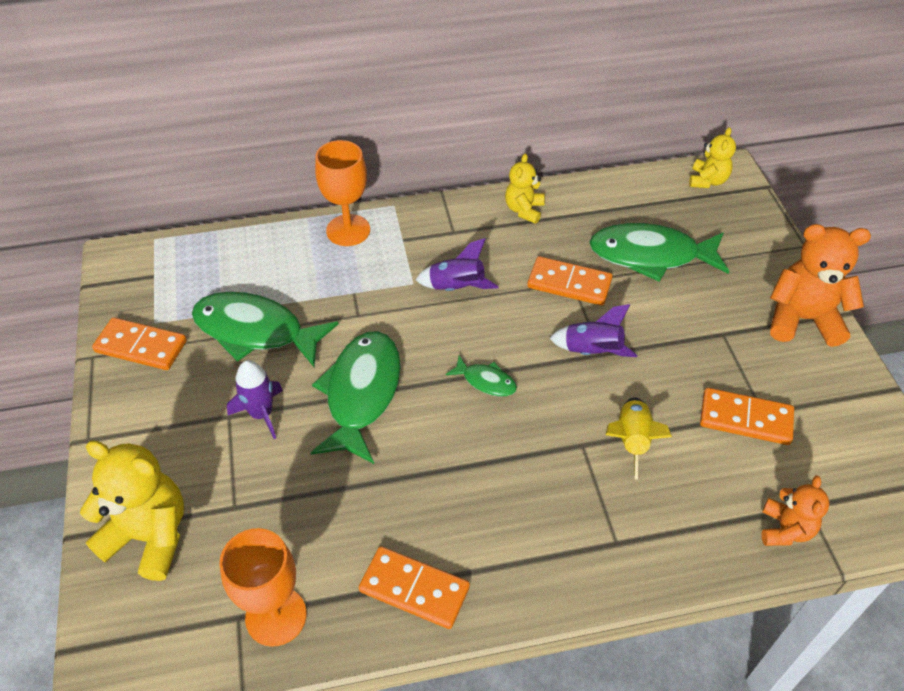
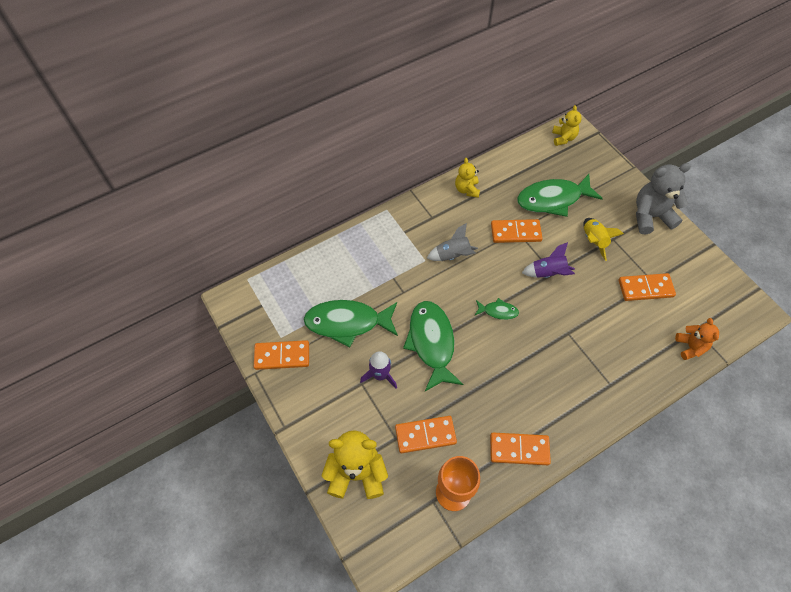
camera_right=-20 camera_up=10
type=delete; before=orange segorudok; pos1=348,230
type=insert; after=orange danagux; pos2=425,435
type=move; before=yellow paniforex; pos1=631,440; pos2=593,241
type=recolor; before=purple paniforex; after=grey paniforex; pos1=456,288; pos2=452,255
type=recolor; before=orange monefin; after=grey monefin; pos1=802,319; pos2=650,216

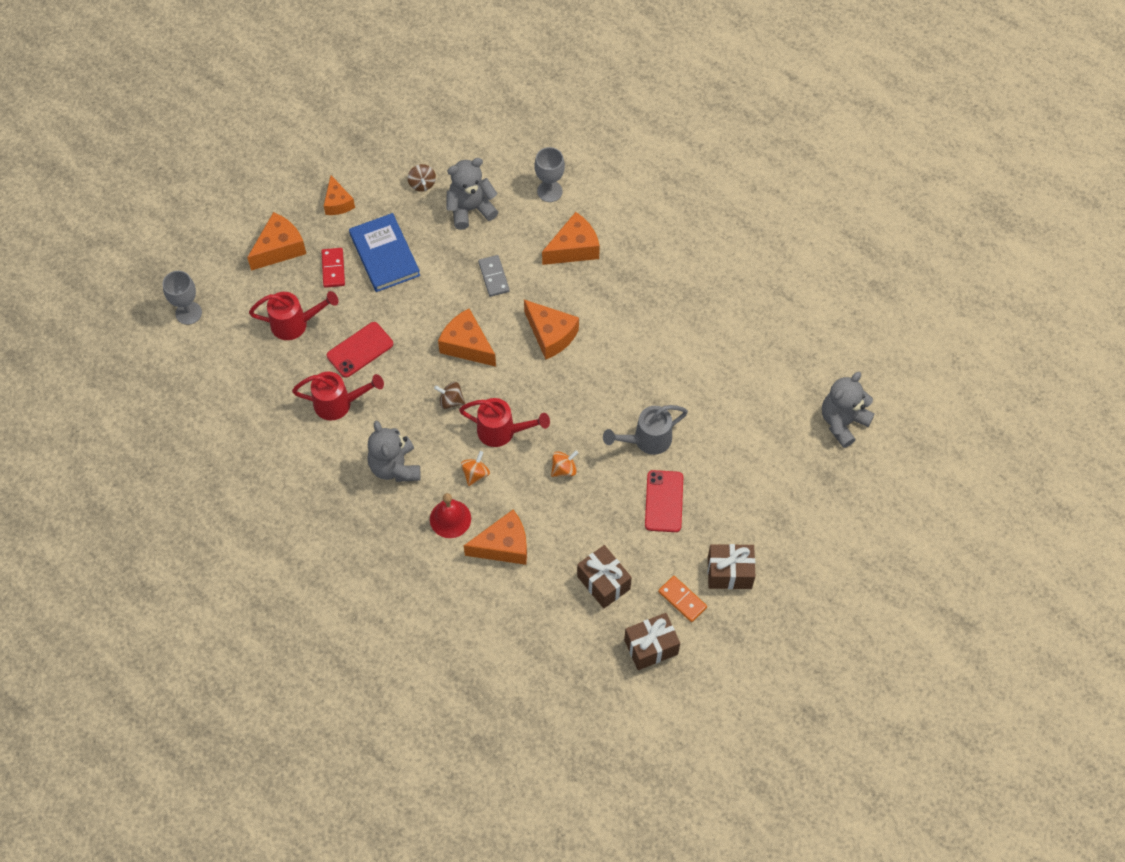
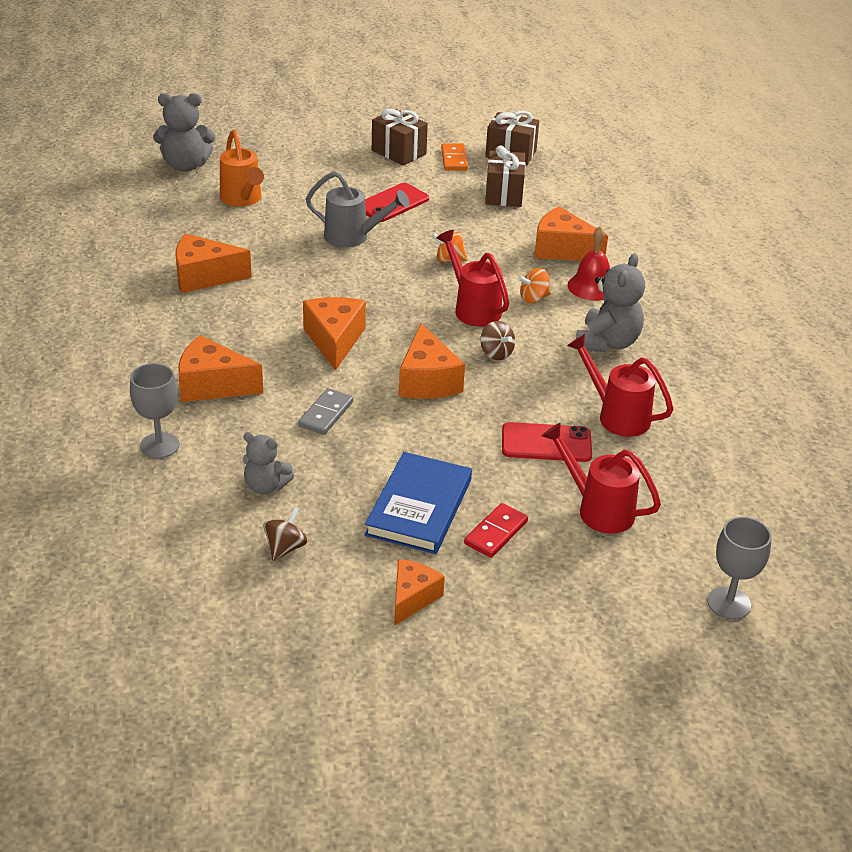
camera_right=-140 camera_up=-25
type=insert; after=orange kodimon; pos2=242,199
type=move; before=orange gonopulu; pos1=279,248; pos2=204,277
type=resize; before=grey monefin; pos1=470,209; pos2=266,486; scale=0.63

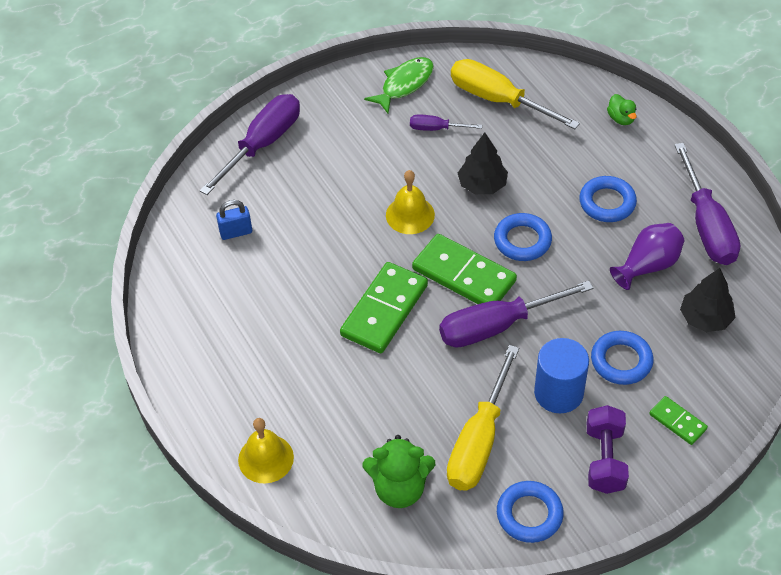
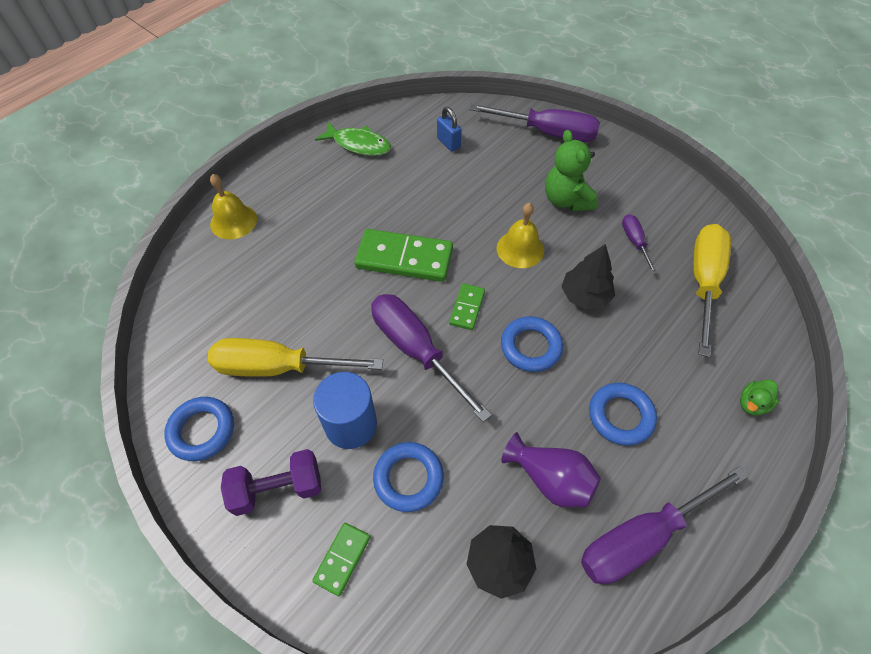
camera_right=70 camera_up=5
type=move; before=green monefin; pos1=399,488; pos2=566,200
type=move; before=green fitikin; pos1=404,84; pos2=359,145
type=resize; before=green danagux; pos1=463,275; pos2=467,308; scale=0.51

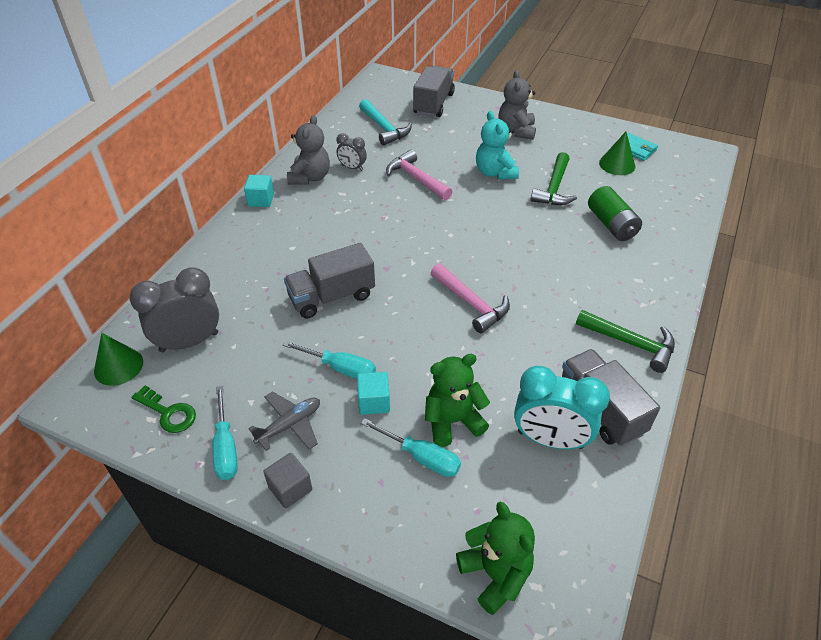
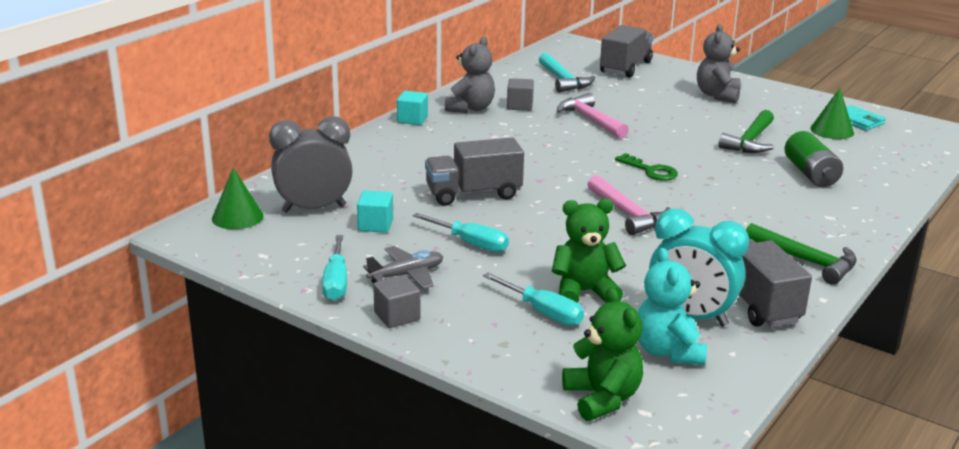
camera_right=10 camera_up=-20
type=move; before=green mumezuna; pos1=168,413; pos2=650,170
type=move; before=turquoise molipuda; pos1=374,402; pos2=375,225
type=move; before=turquoise monefin; pos1=495,172; pos2=668,351
type=replace; before=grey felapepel; after=grey molipuda; pos1=352,168; pos2=519,106

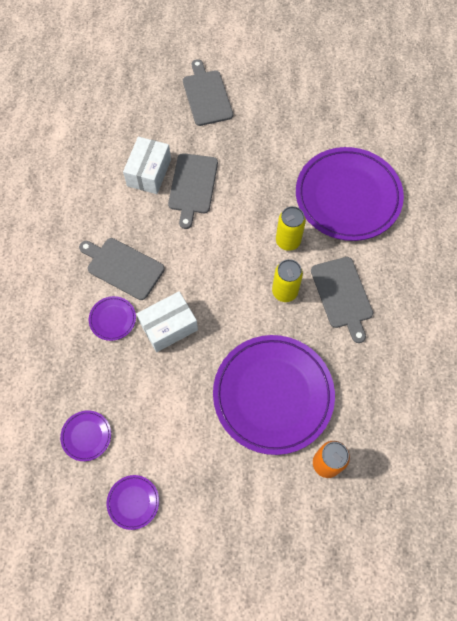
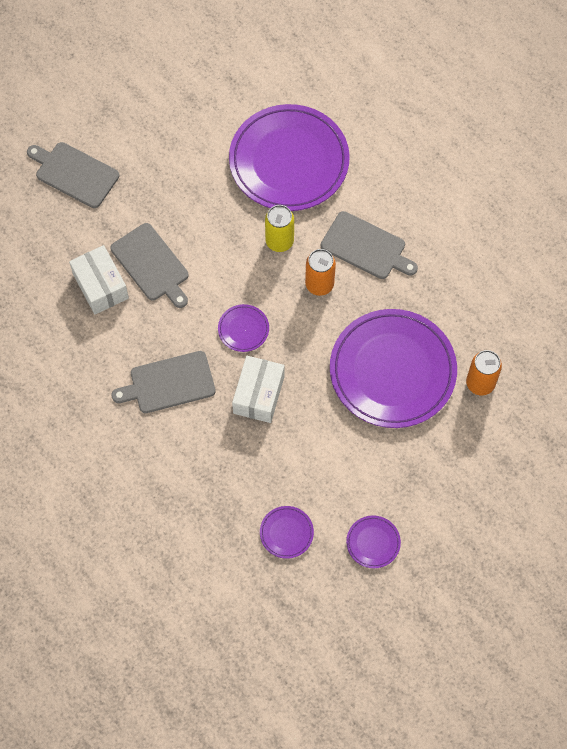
camera_right=-45 camera_up=0
type=move; before=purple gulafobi; pos1=112,319; pos2=243,329
type=recolor; before=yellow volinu; after=orange volinu; pos1=284,291; pos2=319,284

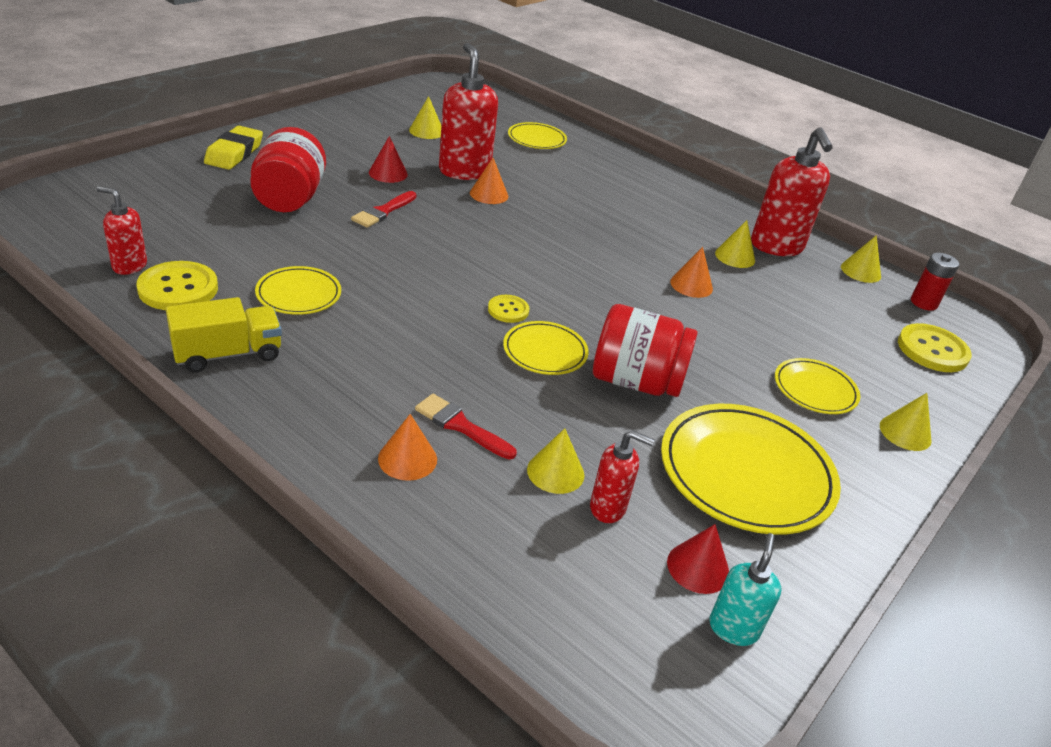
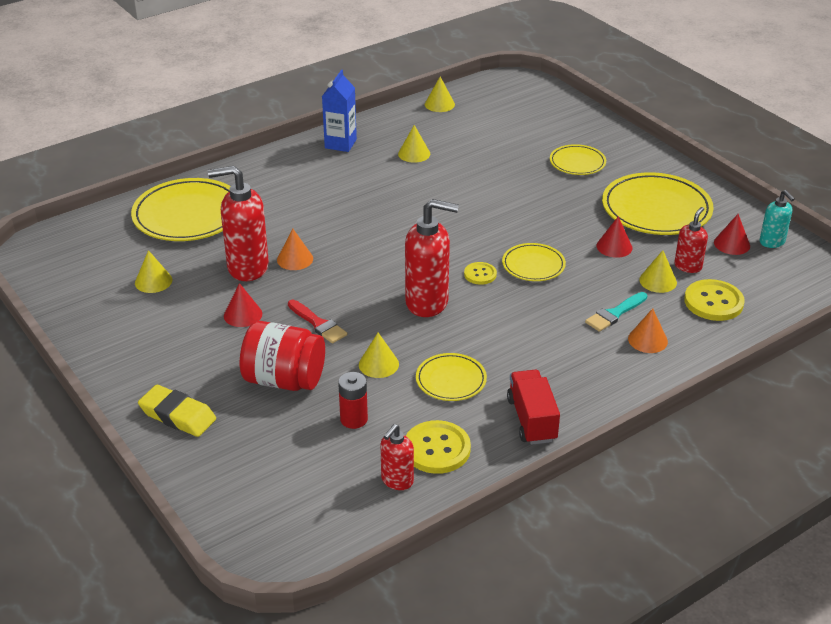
camera_right=-70 camera_up=0
type=delete; before=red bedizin; pos1=636,381
type=delete; before=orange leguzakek; pos1=691,285
type=insert; after=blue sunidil; pos2=340,144
type=insert; after=red leguzakek; pos2=614,246
type=move; before=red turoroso; pos1=776,247; pos2=427,302
type=move; before=yellow leguzakek; pos1=905,432; pos2=378,364
type=move; before=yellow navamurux; pos1=932,350; pos2=713,302
type=move; before=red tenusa; pos1=923,303; pos2=354,419
type=recolor; before=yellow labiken; after=red labiken; pos1=228,354; pos2=532,420
type=recolor; before=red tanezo; after=turquoise tanezo; pos1=461,426; pos2=615,313
type=rotate; before=turquoise turoroso; pos1=733,628; pos2=772,242; turn=-150
type=resize; before=yellow gulafobi; pos1=536,139; pos2=188,215; scale=1.84

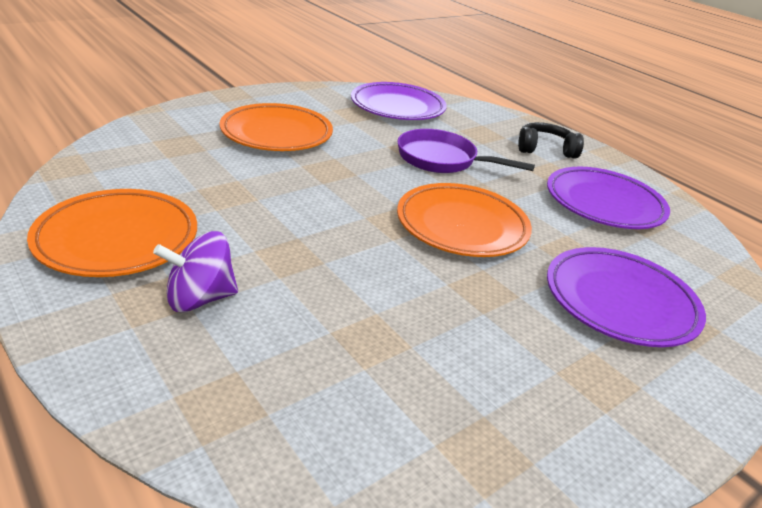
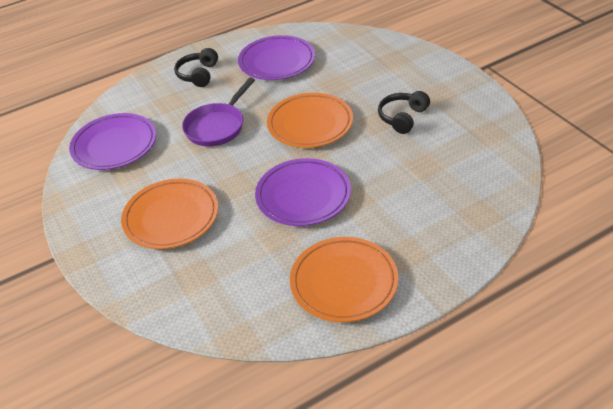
camera_right=-75 camera_up=10
type=delete; before=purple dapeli; pos1=200,298
type=insert; after=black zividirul; pos2=402,117
type=move; before=purple gulafobi; pos1=620,302; pos2=303,196

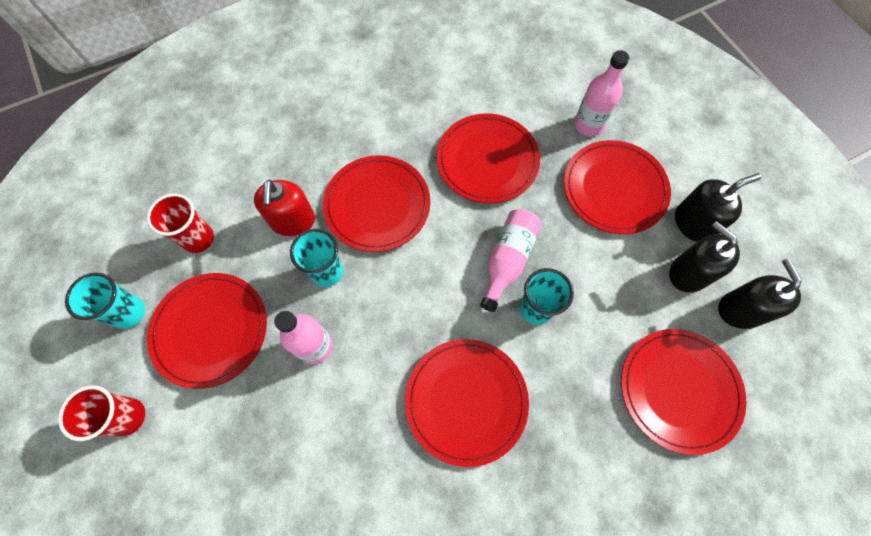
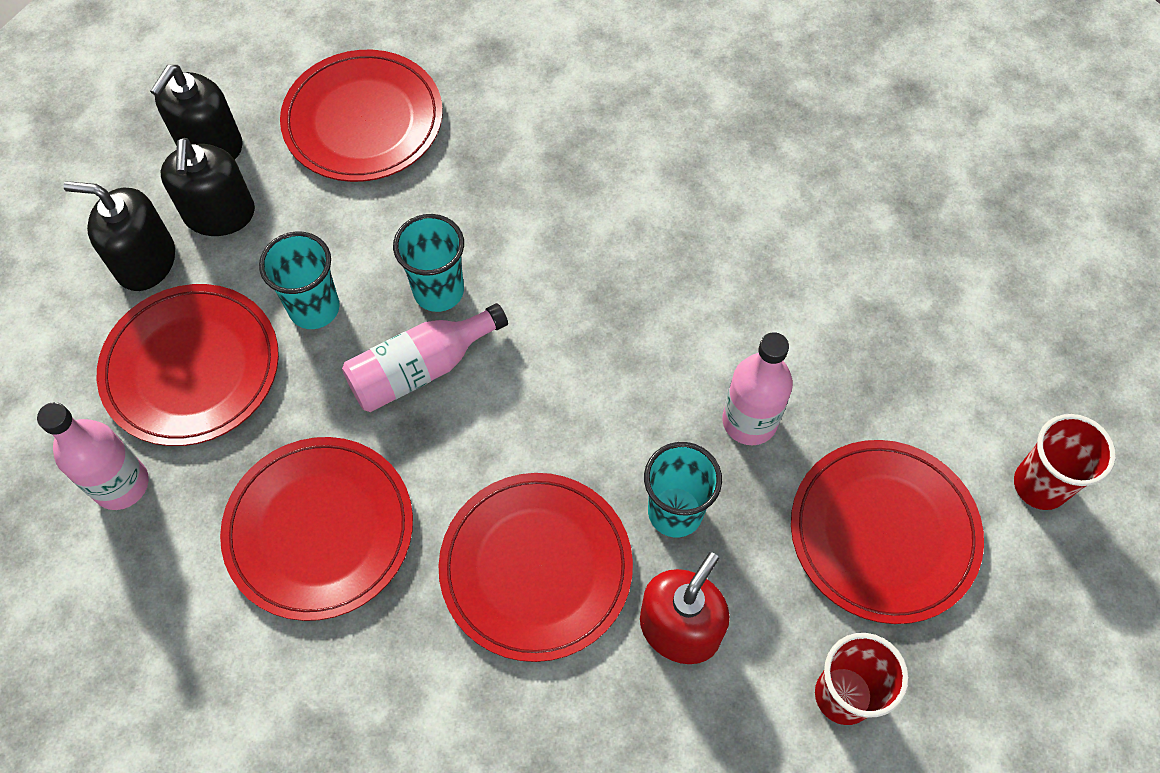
camera_right=-145 camera_up=-5
type=delete; before=red gulafobi; pos1=466,401
type=move; before=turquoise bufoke; pos1=129,312; pos2=314,308

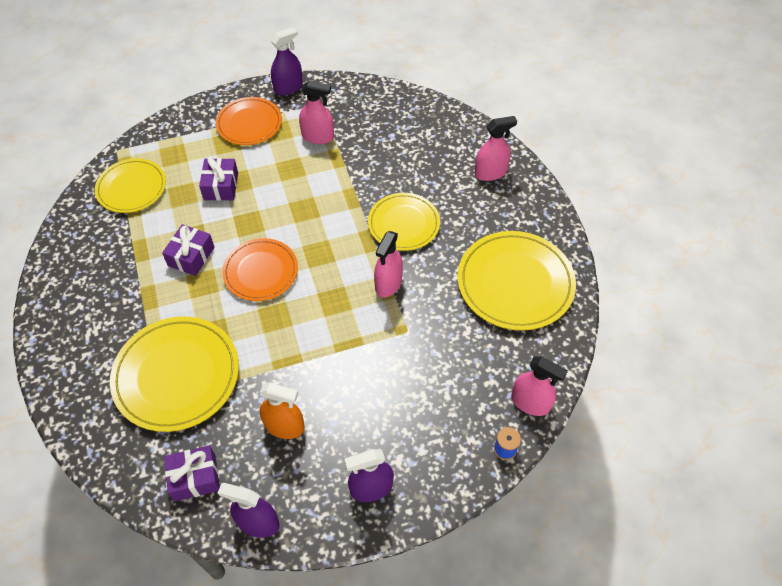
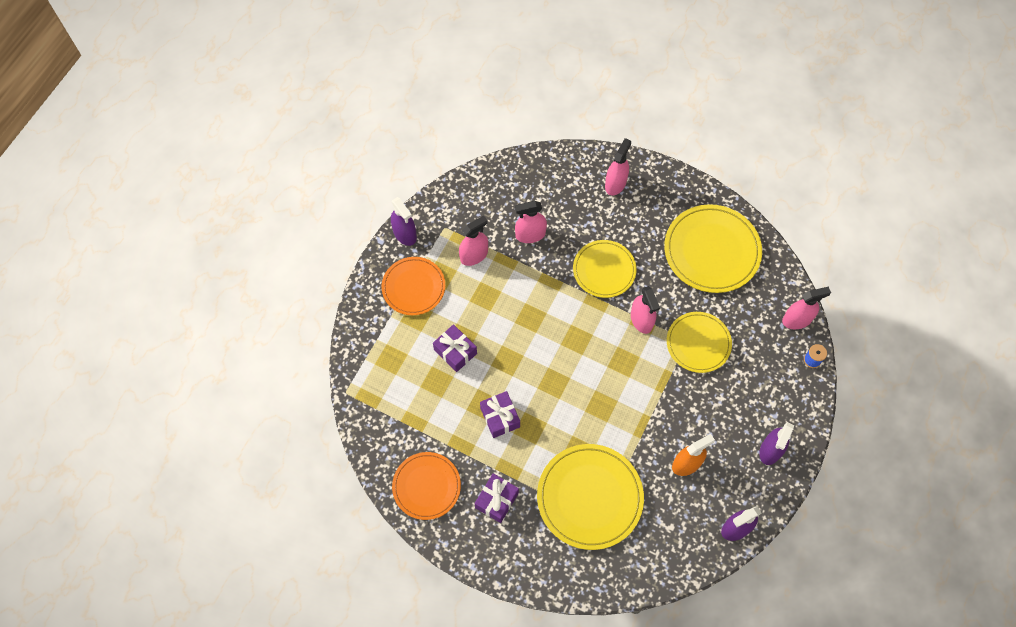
camera_right=-45 camera_up=10
type=insert; after=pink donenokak; pos2=530,234
type=move; before=yellow gulafobi; pos1=131,188; pos2=698,343
type=move; before=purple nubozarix; pos1=195,477; pos2=496,500
type=move; before=orange gulafobi; pos1=261,271; pos2=426,486
type=rotate; before=purple donenokak; pos1=288,87; pos2=405,234; turn=135

